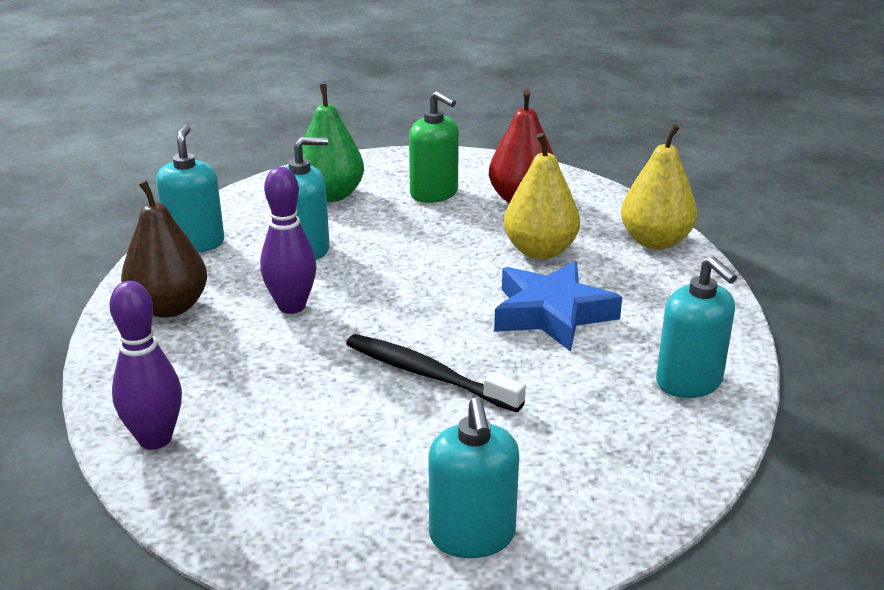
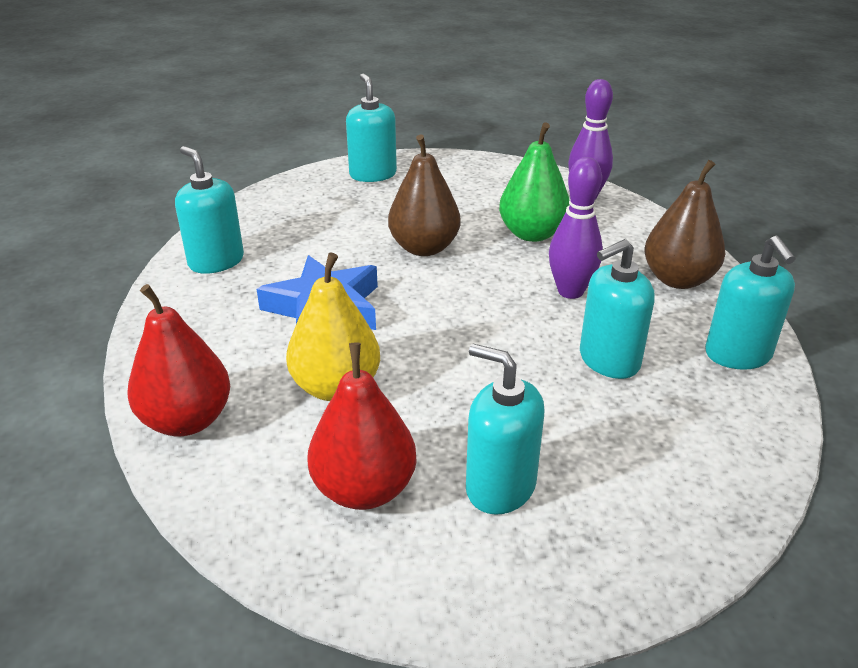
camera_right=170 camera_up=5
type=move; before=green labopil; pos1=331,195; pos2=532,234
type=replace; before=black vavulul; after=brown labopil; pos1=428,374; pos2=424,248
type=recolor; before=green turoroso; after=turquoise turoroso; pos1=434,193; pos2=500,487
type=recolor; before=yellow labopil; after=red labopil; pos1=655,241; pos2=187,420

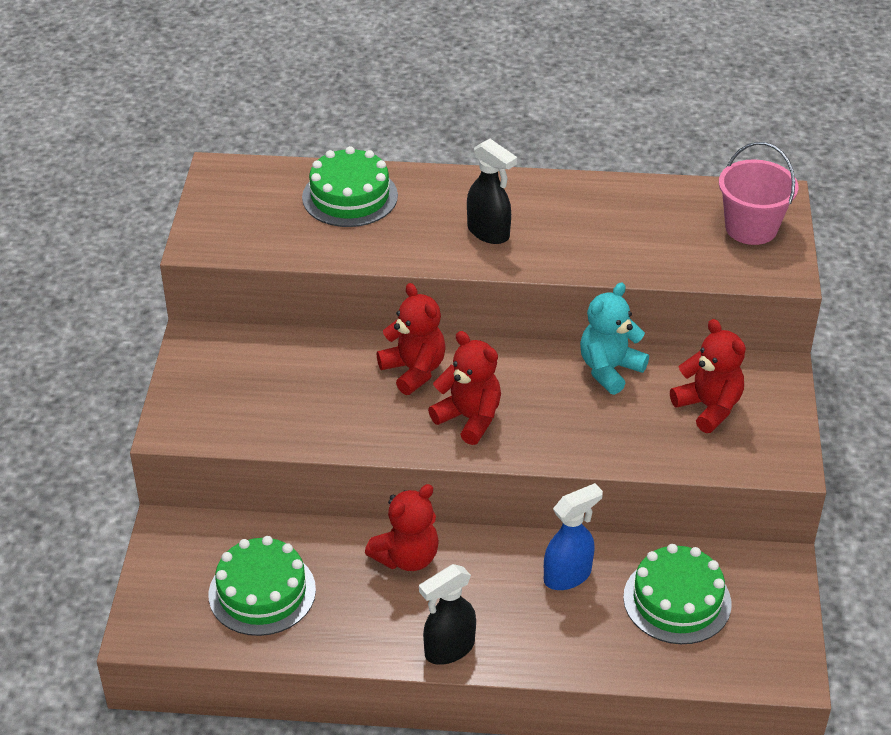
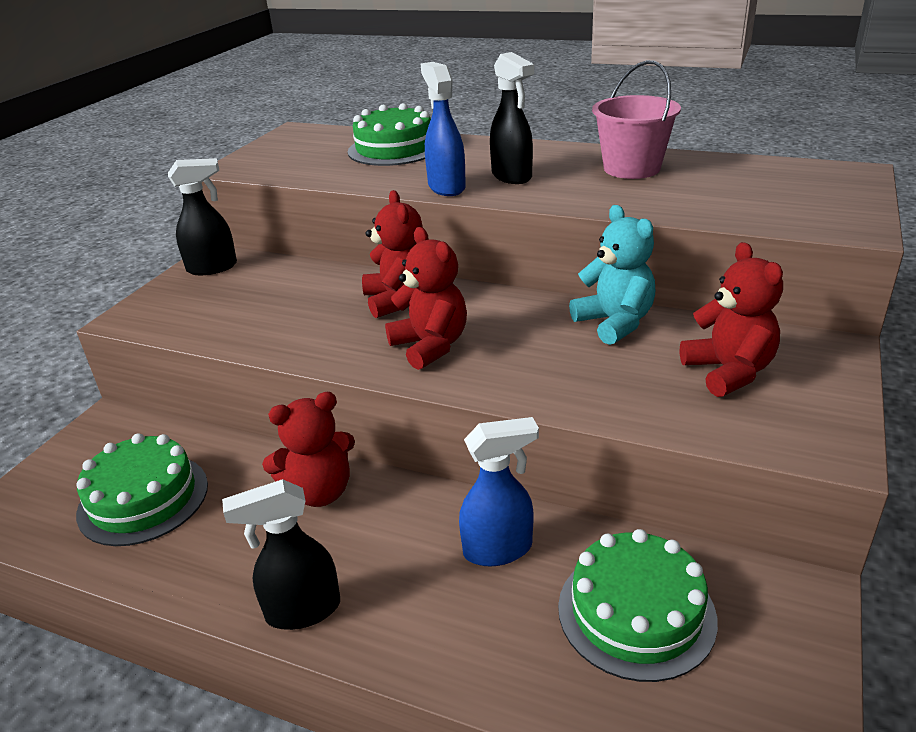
camera_right=20 camera_up=-10
type=insert; after=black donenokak; pos2=213,268
type=insert; after=blue donenokak; pos2=446,187
type=move; before=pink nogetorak; pos1=751,228; pos2=631,168
type=rotate; before=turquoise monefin; pos1=609,369; pos2=614,323; turn=90

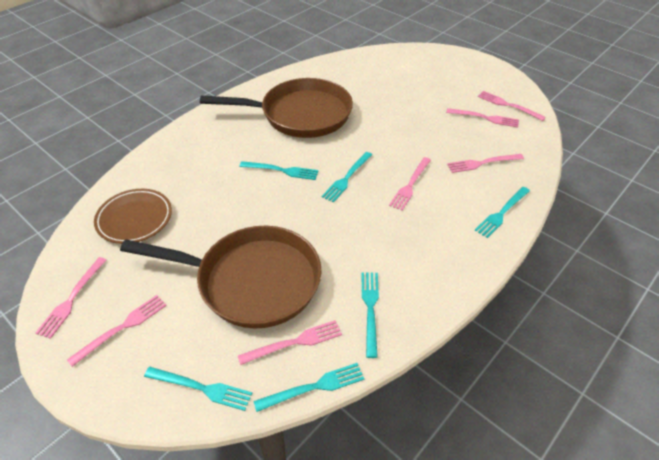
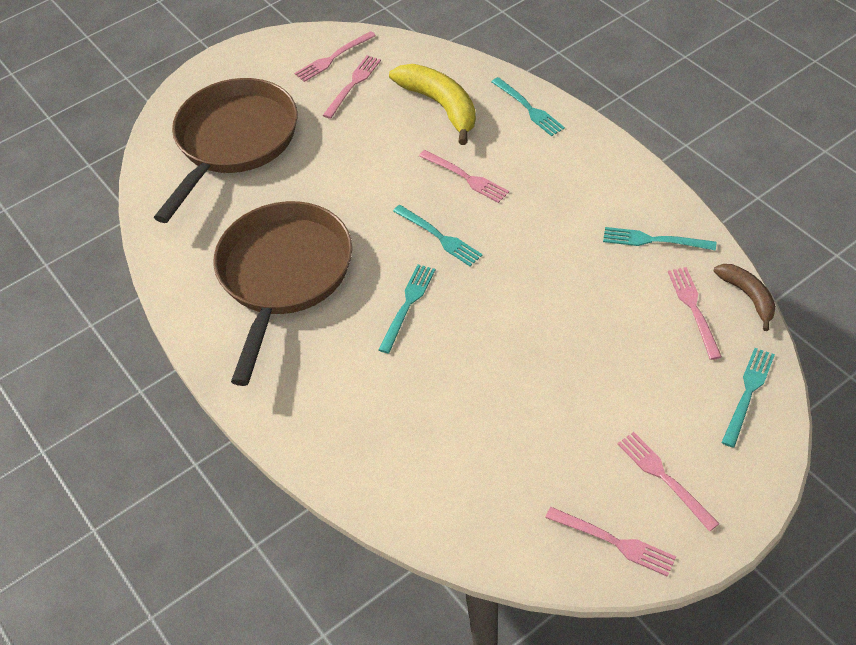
camera_right=-75 camera_up=5
type=delete; before=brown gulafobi; pos1=134,219
type=move; before=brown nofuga; pos1=251,281; pos2=233,142
type=replace; before=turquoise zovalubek; after=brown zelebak; pos1=314,387; pos2=748,296
type=replace; before=pink zovalubek; after=yellow zelebak; pos1=482,163; pos2=440,106

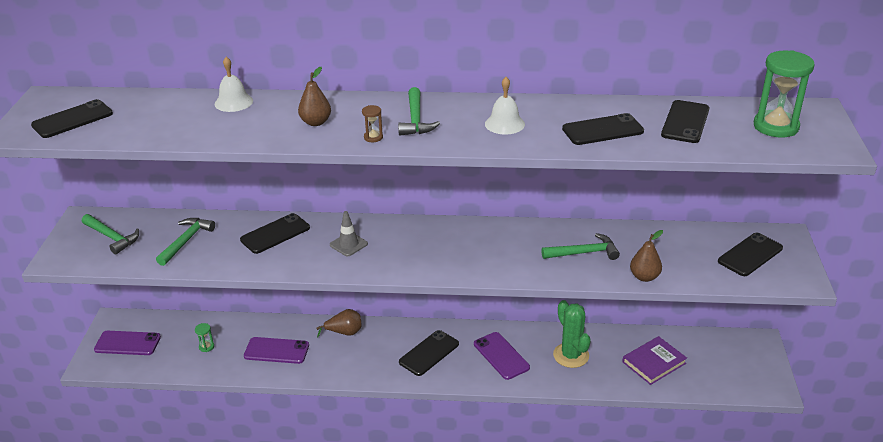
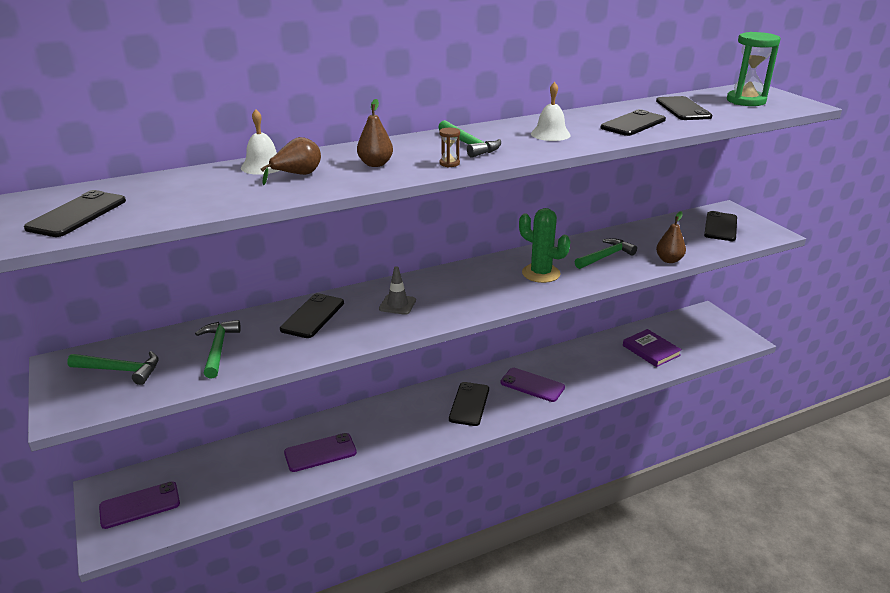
camera_right=-30 camera_up=-5
type=delete; before=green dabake; pos1=206,347
type=move; before=brown labopil; pos1=344,332; pos2=297,175
type=move; before=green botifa; pos1=571,355; pos2=541,273
type=rotate; before=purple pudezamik; pos1=654,362; pos2=651,350; turn=-60

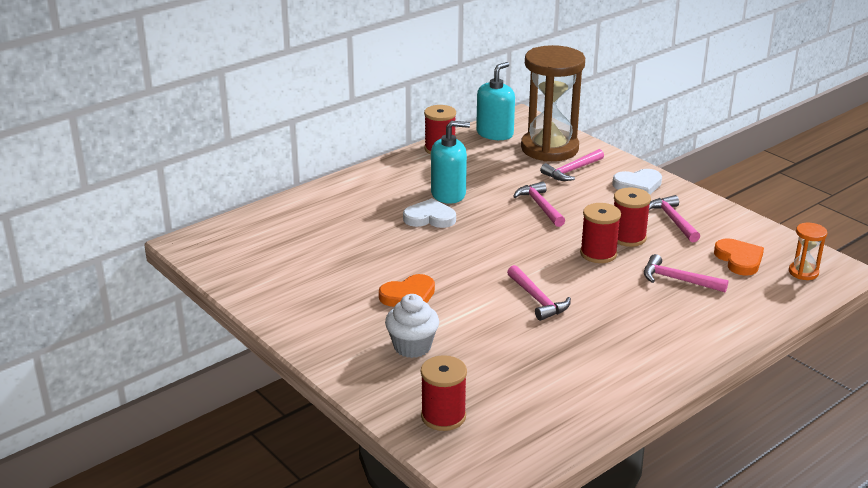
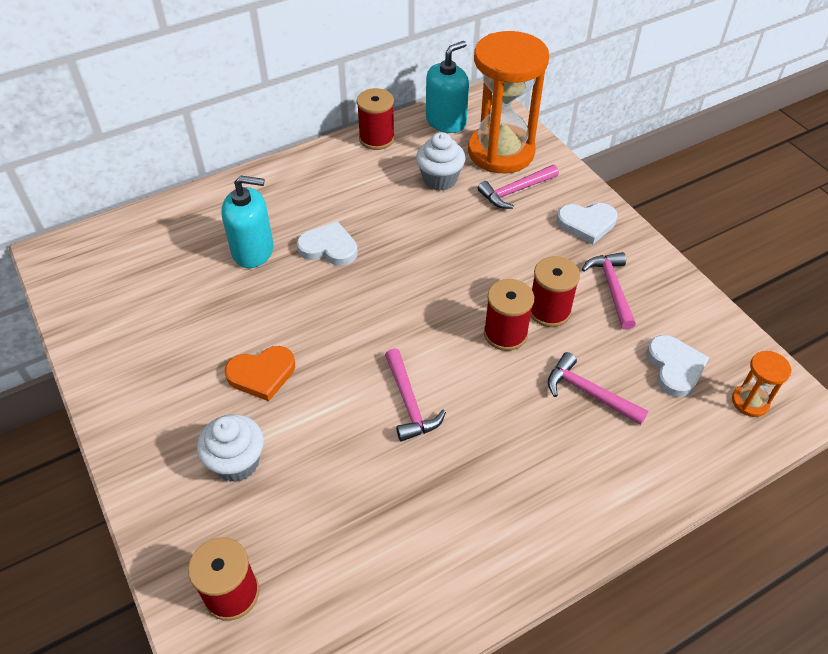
camera_right=10 camera_up=20
type=delete; before=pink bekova; pos1=540,206
type=insert; after=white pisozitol; pos2=440,179
type=move; before=turquoise turoroso; pos1=448,194; pos2=253,250
type=recolor; before=brown dabake; after=orange dabake; pos1=549,148; pos2=501,152
type=recolor; before=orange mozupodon; after=white mozupodon; pos1=739,259; pos2=674,367

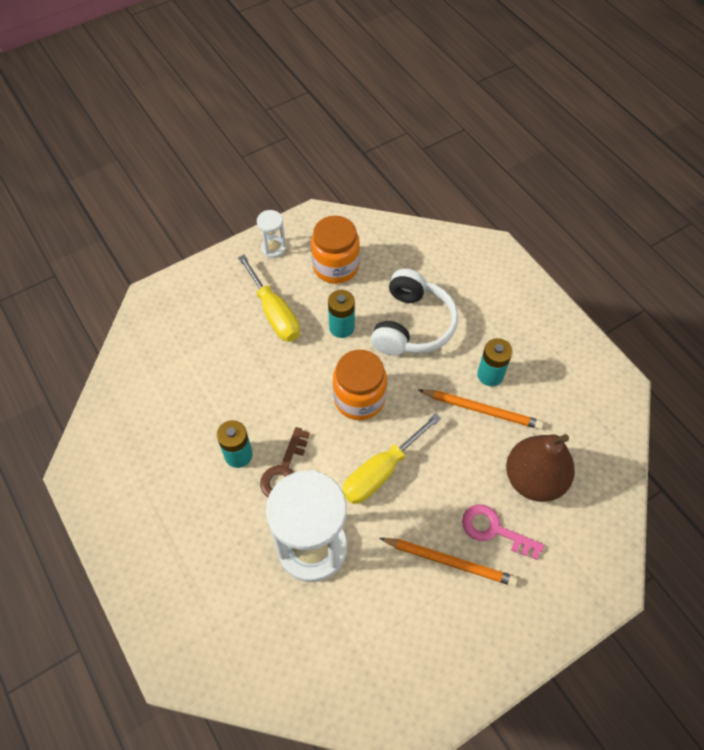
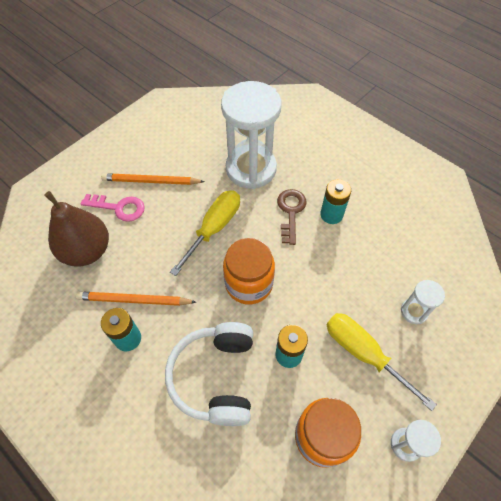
camera_right=165 camera_up=0
type=insert; after=white dabake; pos2=414,311

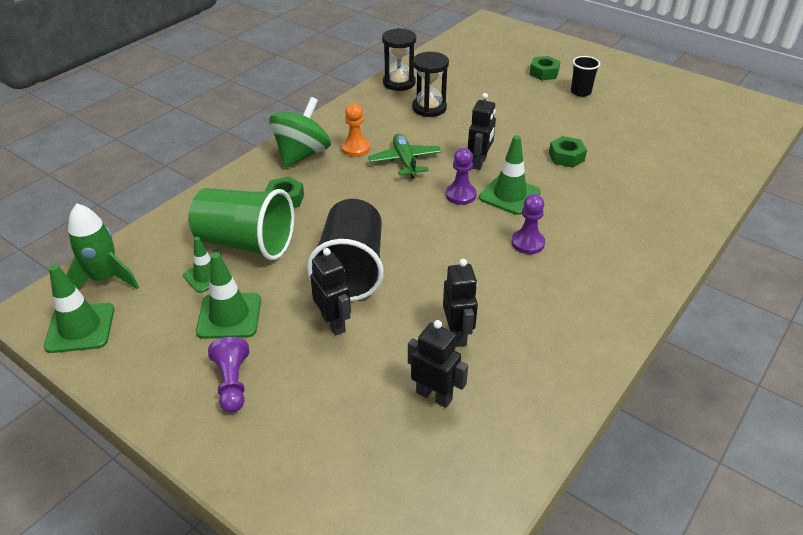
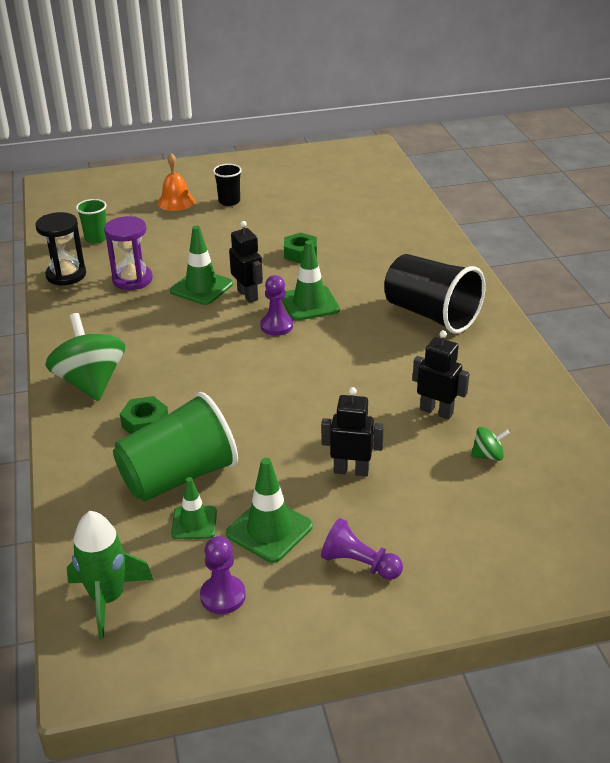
camera_right=-50 camera_up=-5
type=delete; before=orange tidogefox; pos1=355,148
type=delete; before=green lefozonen; pos1=405,161
type=insert; after=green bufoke; pos2=96,238
type=move; before=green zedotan; pos1=80,328; pos2=201,287
type=move; before=black bufoke; pos1=351,270; pos2=431,315
type=move; before=purple tidogefox; pos1=527,243; pos2=223,596
type=replace; before=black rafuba; after=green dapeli; pos1=434,396; pos2=488,455
type=replace; before=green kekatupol; after=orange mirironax; pos1=544,73; pos2=176,202
type=recolor; before=black dabake; after=purple dabake; pos1=429,108; pos2=132,279

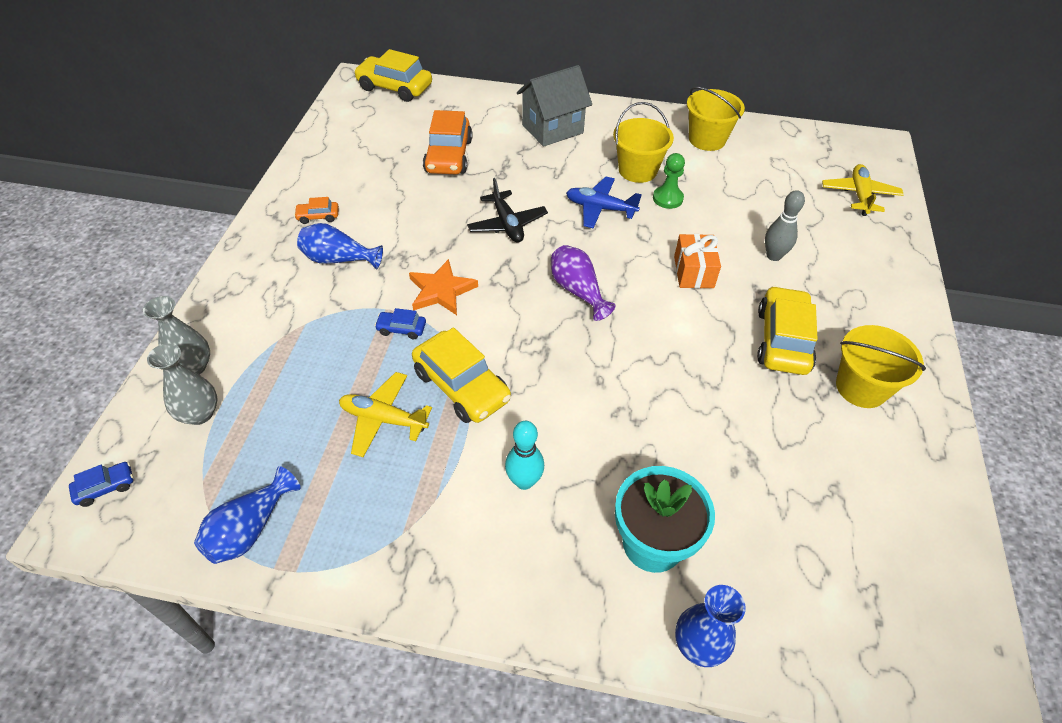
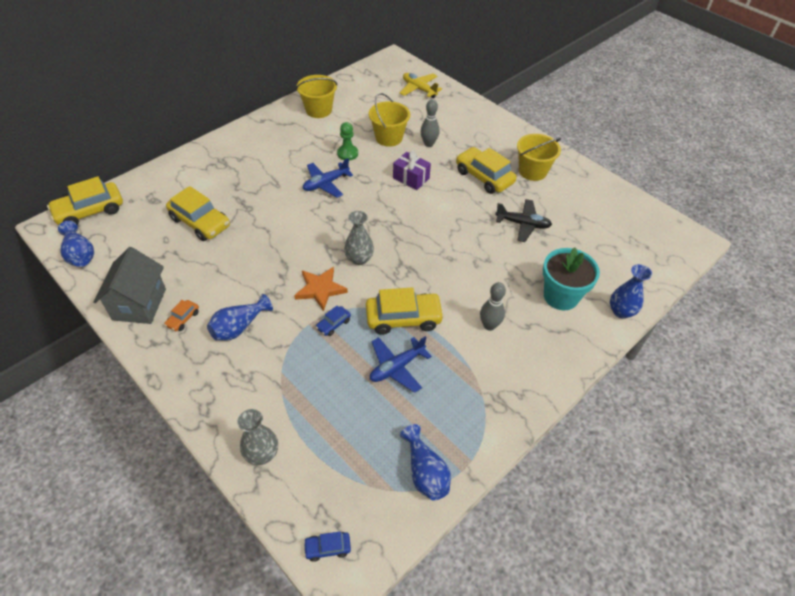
camera_right=-55 camera_up=0
type=delete; before=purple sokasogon; pos1=577,291
type=insert; after=blue sokasogon; pos2=80,254
type=move; before=grey sokasogon; pos1=199,414; pos2=359,259
type=move; before=black lefozonen; pos1=507,224; pos2=523,224
type=move; before=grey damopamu; pos1=552,129; pos2=139,304
type=move; before=yellow nogetorak; pos1=637,170; pos2=389,138
type=recolor; before=yellow lefozonen; after=blue lefozonen; pos1=383,419; pos2=396,367
type=recolor; before=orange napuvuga; after=yellow napuvuga; pos1=449,156; pos2=200,222
type=recolor; before=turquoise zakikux; after=grey zakikux; pos1=524,481; pos2=489,325
type=recolor; before=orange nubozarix; after=purple nubozarix; pos1=693,272; pos2=411,178
type=rotate; before=blue napuvuga; pos1=106,487; pos2=327,548; turn=-105

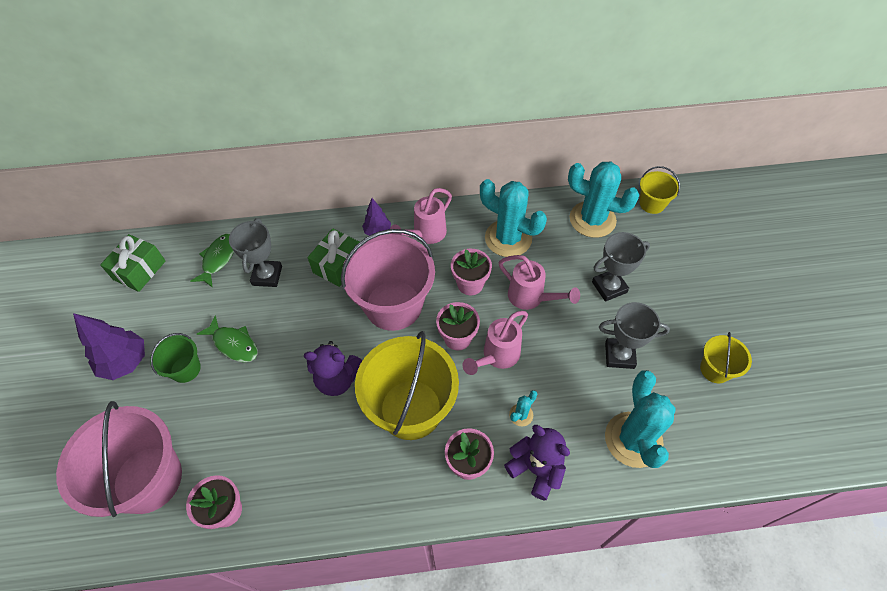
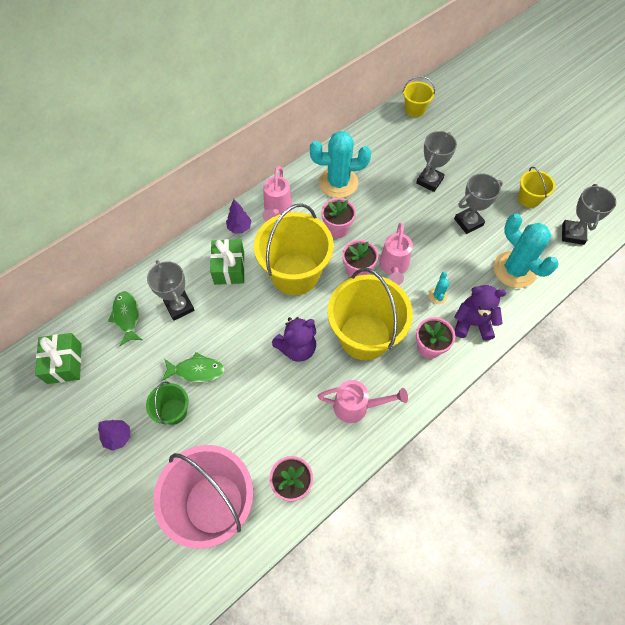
camera_right=-35 camera_up=5
type=delete; before=turquoise botifa; pos1=592,219
type=insert; after=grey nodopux; pos2=572,234
type=move; before=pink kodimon; pos1=531,298; pos2=357,406
type=recolor; before=pink nogetorak; after=yellow nogetorak; pos1=393,305; pos2=295,273
type=resize; before=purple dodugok; pos1=125,362; pos2=118,437; scale=0.6

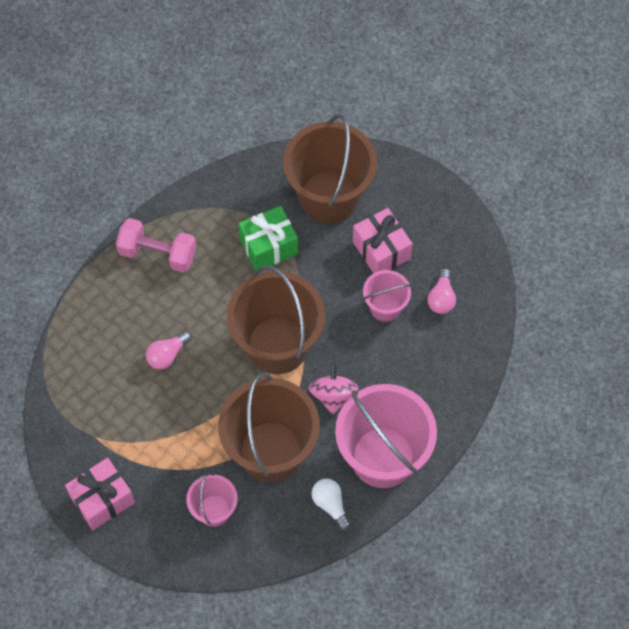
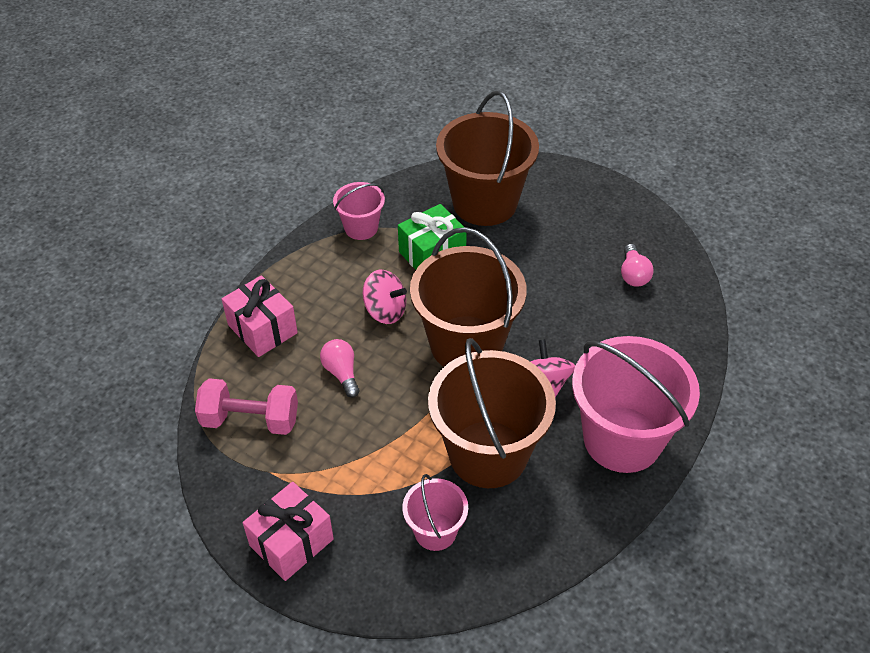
camera_right=-10 camera_up=-15
type=delete; before=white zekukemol; pos1=330,505
type=insert; after=pink dapeli; pos2=385,311
type=move; before=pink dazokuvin; pos1=158,253; pos2=250,420
type=move; before=pink nubozarix; pos1=381,250; pos2=262,329
type=move; before=pink nogetorak; pos1=385,307; pos2=361,228
type=rotate; before=pink zekukemol; pos1=167,355; pos2=341,373; turn=120

